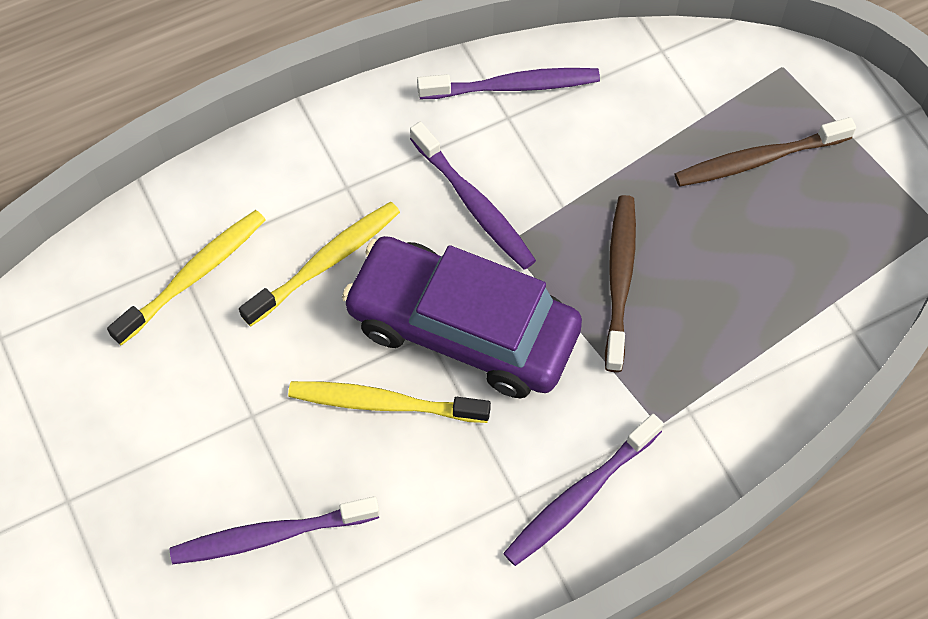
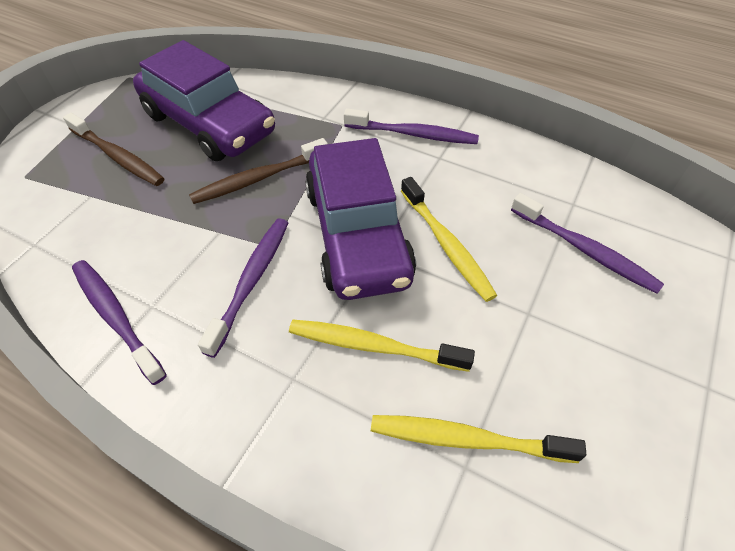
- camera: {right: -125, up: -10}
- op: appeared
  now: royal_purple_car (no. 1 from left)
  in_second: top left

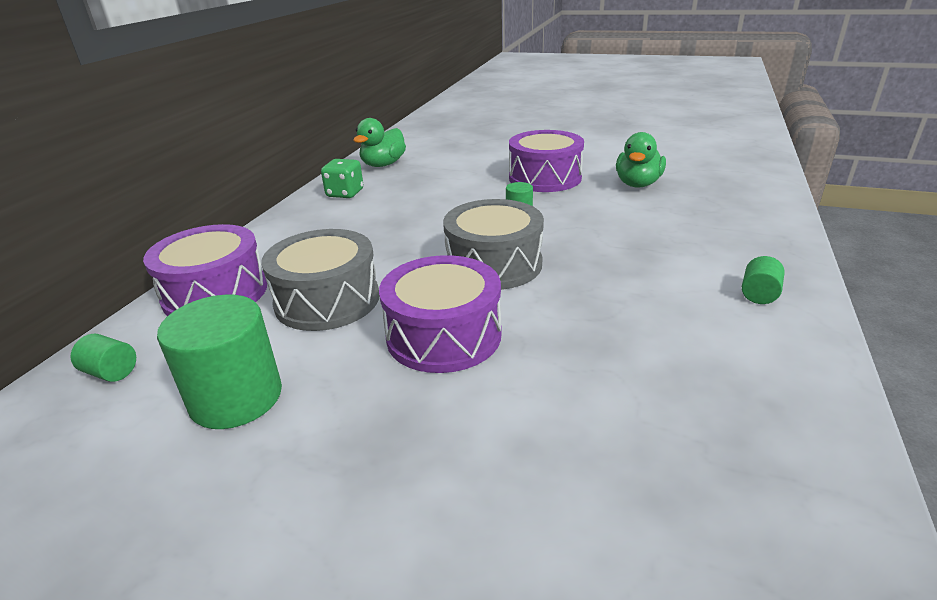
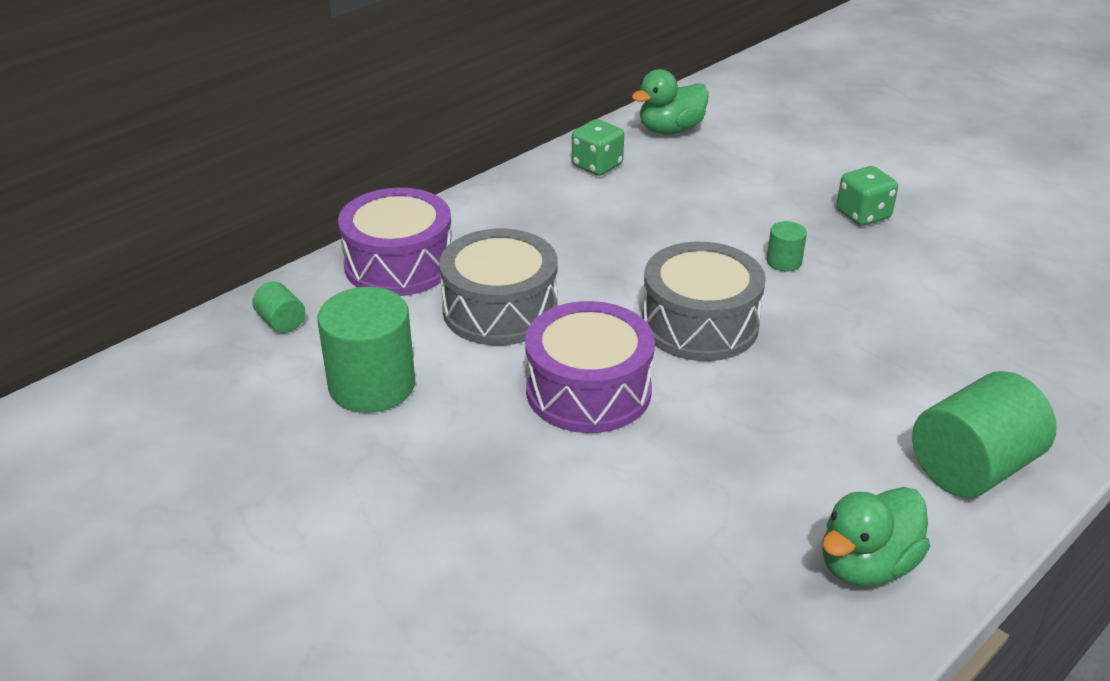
- camera: {right: 25, up: 5}
- op: exchanged
  was: royal_purple_snare_drum (no. 3 from left)
  now: green_dice (no. 2 from left)
  in_first: top centre
  in_second: top right
- op: relocated
  was: green_duck (no. 2 from left)
  in_first: top right
  in_second: bottom right
- op: size
  was: green_cylinder (no. 4 from left)
  in_first: middle right
  in_second: middle right
  ratio: 2.13

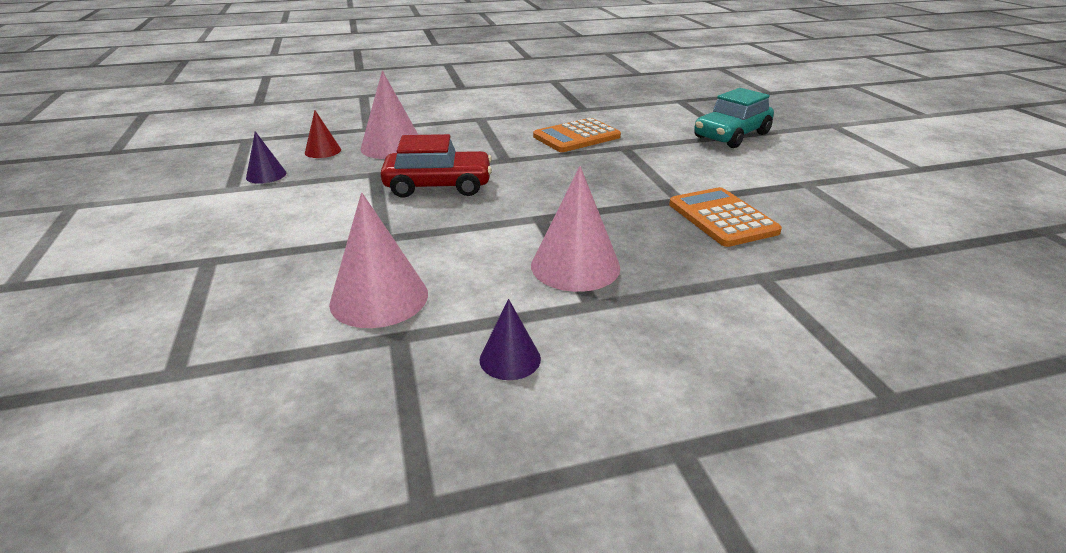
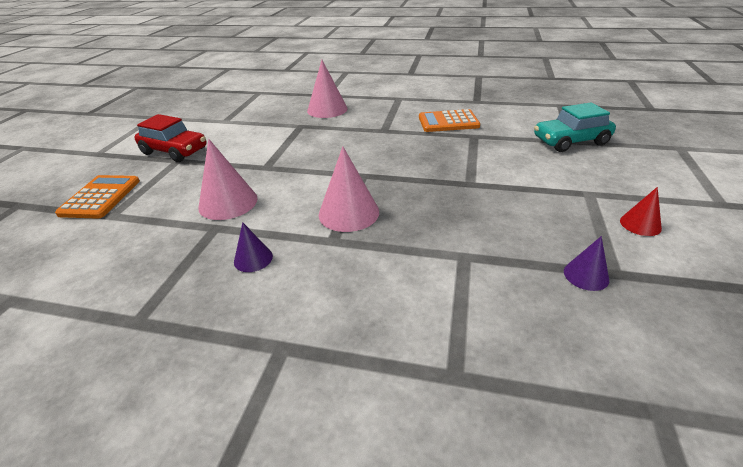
- camera: {right: 30, up: 5}
- op: relocated
  was: royal_purple_solid_cone (no. 1 from left in the first image)
  now: royal_purple_solid_cone (no. 2 from left)
  in_first: top left
  in_second: middle right
- op: relocated
  was: crimson_solid_cone
  in_first: top left
  in_second: middle right
- op: relocated
  was: crimson_car
  in_first: top centre
  in_second: top left
- op: relocated
  was: orange_calculator (no. 2 from left in the first image)
  now: orange_calculator (no. 1 from left)
  in_first: middle right
  in_second: middle left

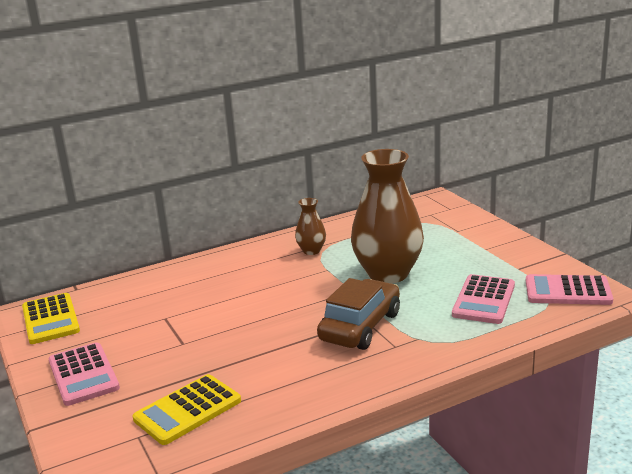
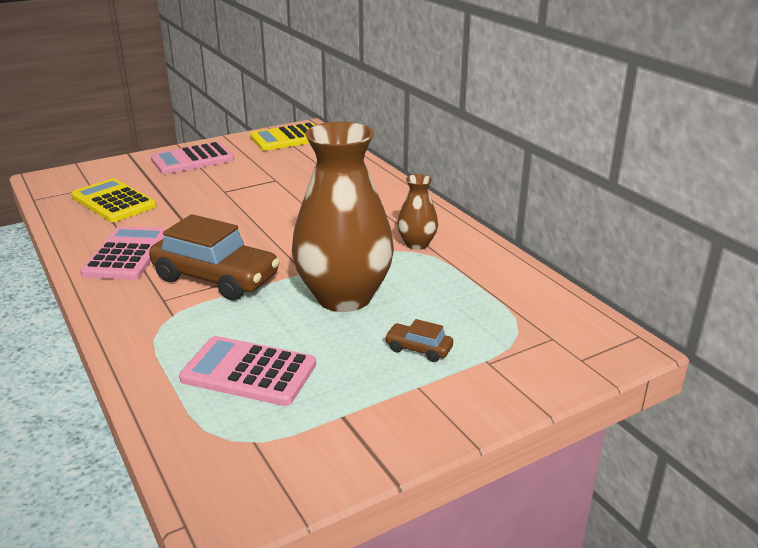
- camera: {right: 85, up: 5}
- op: relocated
  was: rose-pink_calculator (no. 3 from left in the first image)
  now: rose-pink_calculator (no. 1 from left)
  in_first: middle right
  in_second: middle left
- op: appeared
  now: dark_brown_car (no. 2 from left)
  in_second: centre

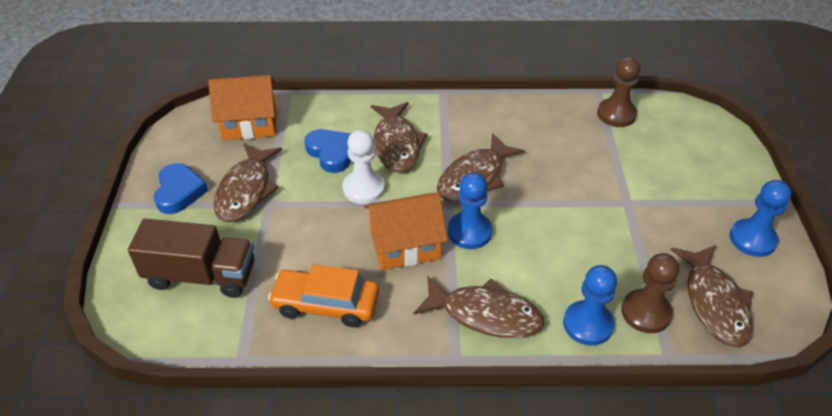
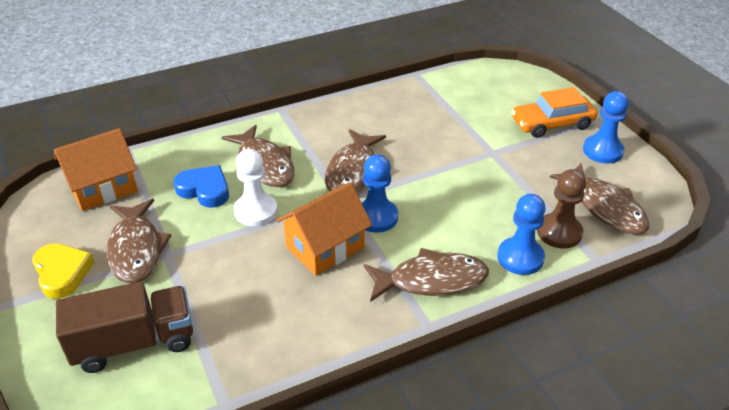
- camera: {right: -25, up: -5}
- op: colour
  was: royal_blue_love_heart (no. 1 from left)
  now: yellow_love_heart
  in_first: middle left
  in_second: middle left
- op: relocated
  was: orange_car
  in_first: bottom centre
  in_second: top right
- op: missing
  was: dark_brown_chess_pawn (no. 1 from left)
  in_first: top right

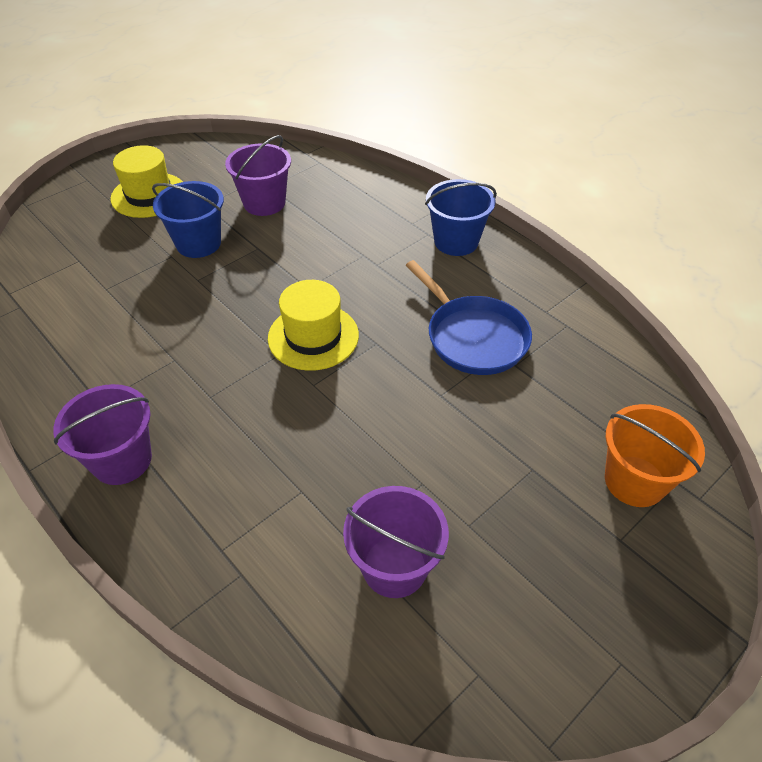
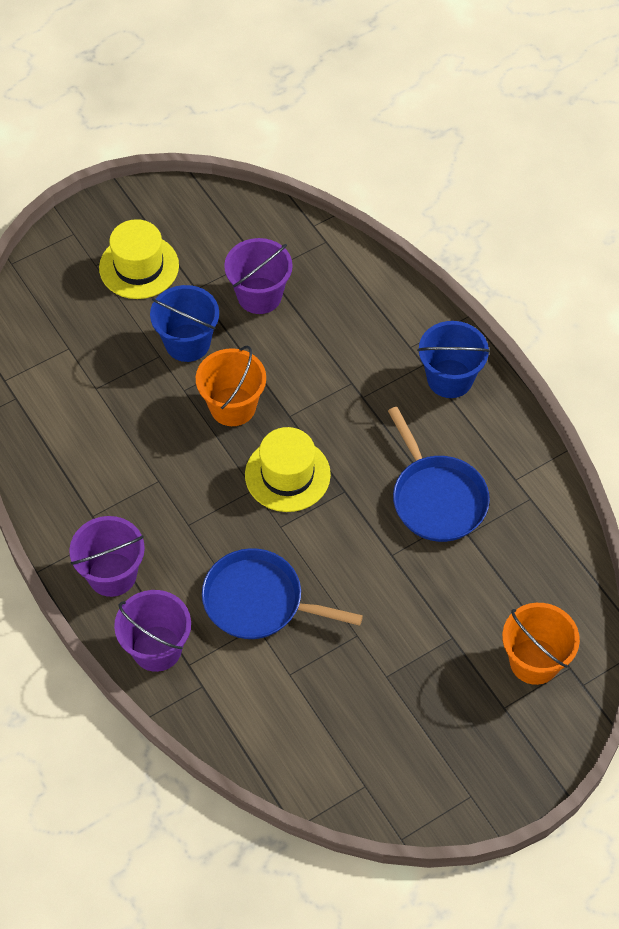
- camera: {right: 10, up: 10}
- op: relocated
  was: royal_purple_sand_bucket (no. 3 from left in the first image)
  now: royal_purple_sand_bucket (no. 2 from left)
  in_first: bottom centre
  in_second: bottom left
- op: appeared
  now: orange_sand_bucket (no. 1 from left)
  in_second: centre
- op: appeared
  now: royal_blue_frying_pan (no. 1 from left)
  in_second: centre

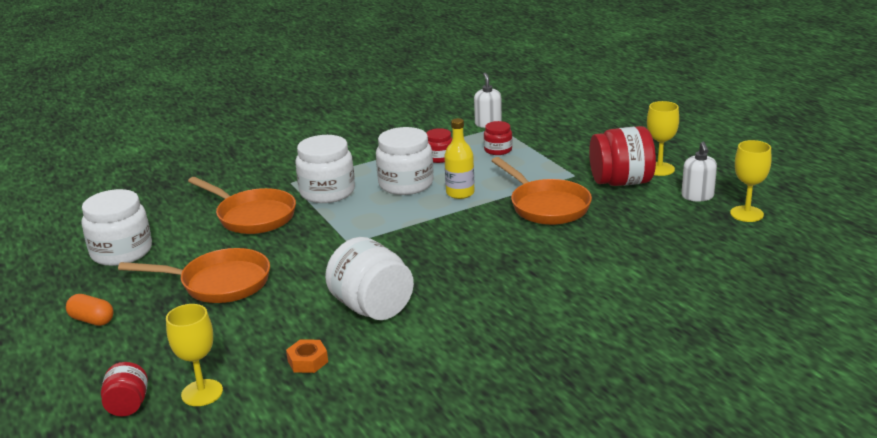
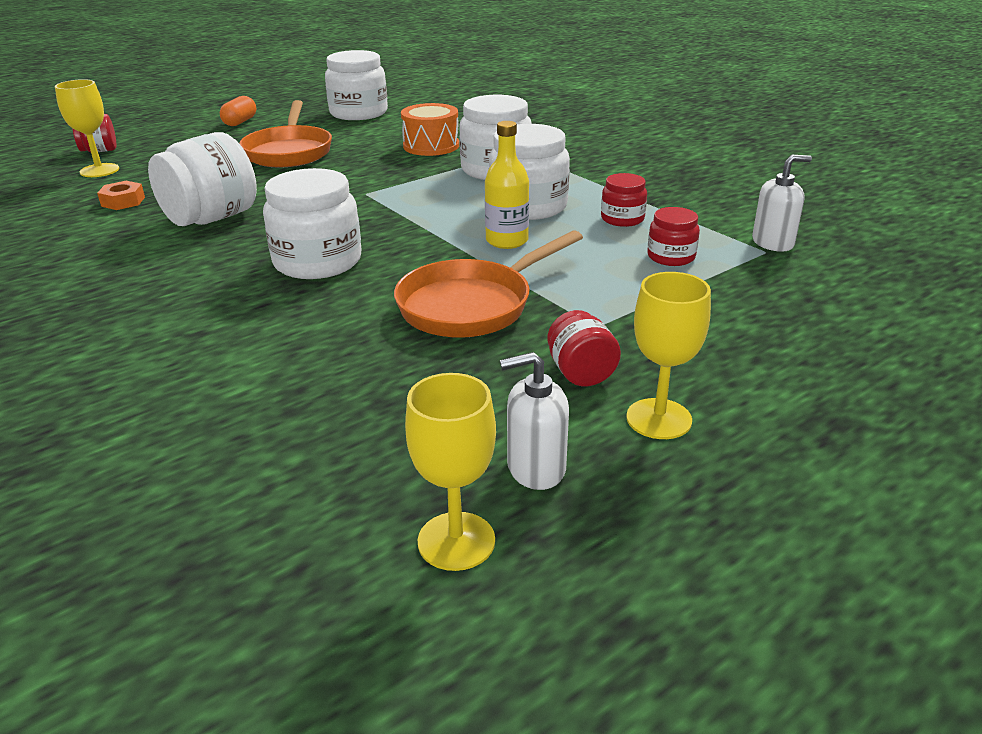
- camera: {right: 80, up: 5}
- op: exchanged
  was: orange_frying_pan (no. 2 from left)
  now: orange_snare_drum
  in_first: middle left
  in_second: top centre
- op: size
  was: crimson_preserve_jar (no. 4 from left in the first image)
  in_first: middle right
  in_second: centre
  ratio: 0.54
- op: appeared
  now: white_preserve_jar (no. 2 from left)
  in_second: top left

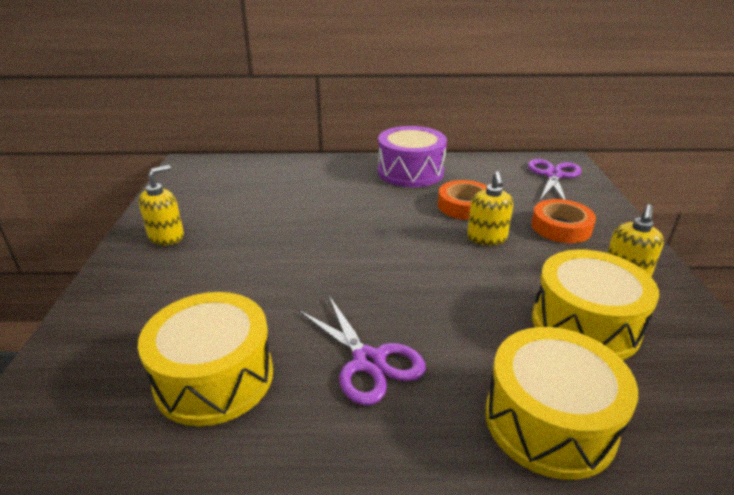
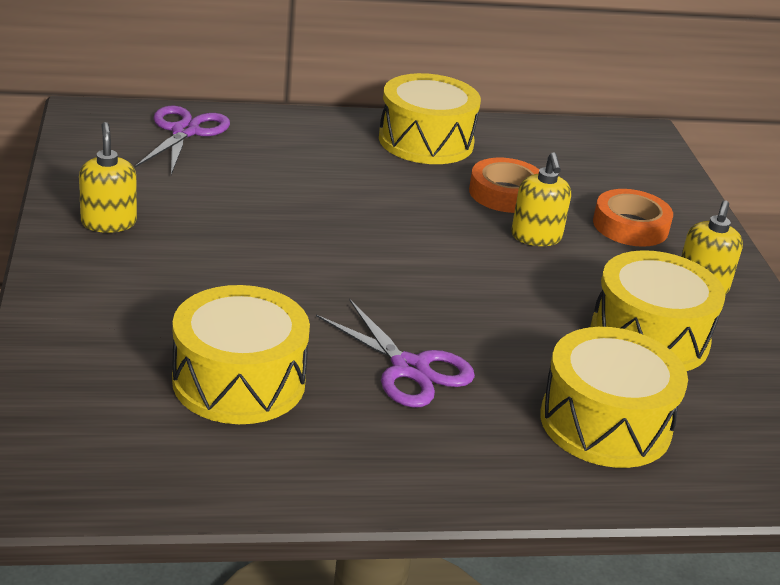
- camera: {right: -10, up: 0}
- op: spun
  was: yellow_pump_bottle (no. 1 from left)
  in_first: middle left
  in_second: top left
  clockwise: -45
- op: colour
  was: royal_purple_snare_drum
  now: yellow_snare_drum (no. 2 from left)
  in_first: top centre
  in_second: top centre
- op: relocated
  was: royal_purple_shears (no. 2 from left in the first image)
  now: royal_purple_shears (no. 1 from left)
  in_first: middle right
  in_second: top left

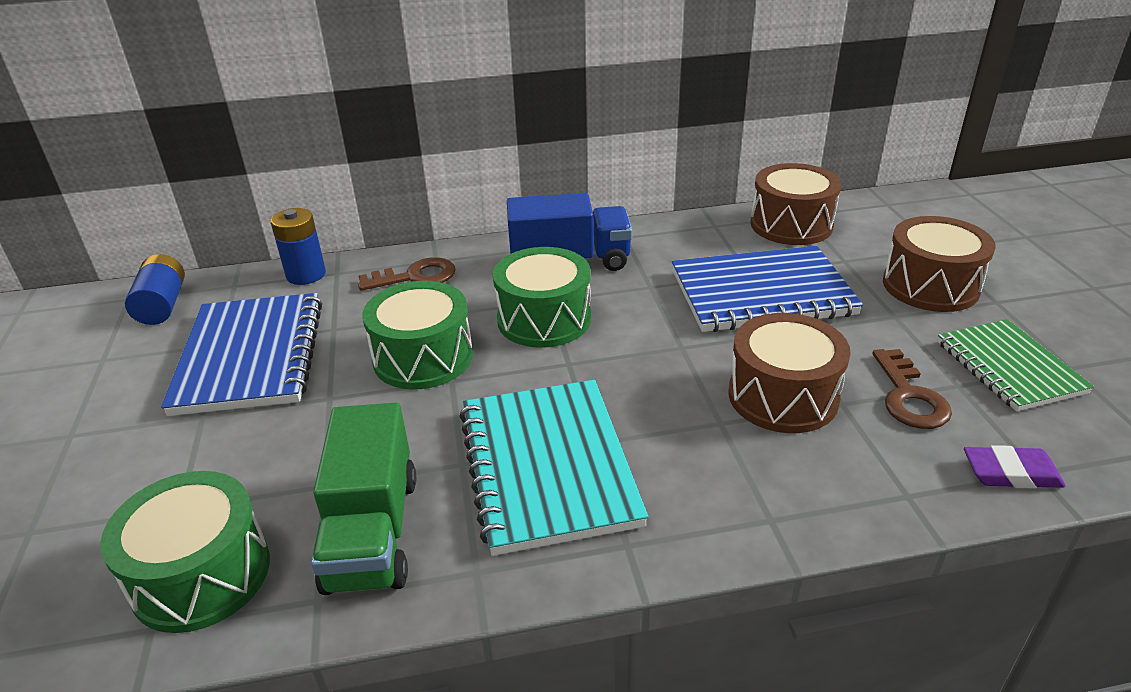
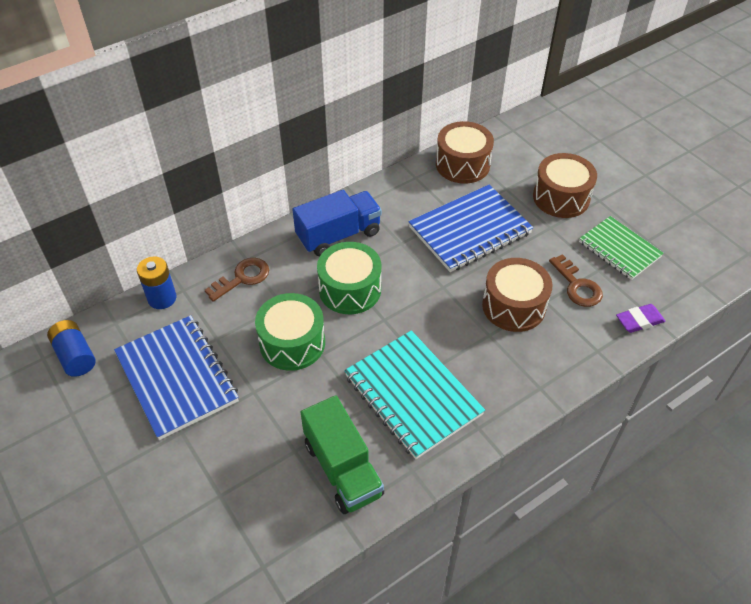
- camera: {right: -25, up: 15}
- op: missing
  was: green_snare_drum (no. 1 from left)
  in_first: bottom left

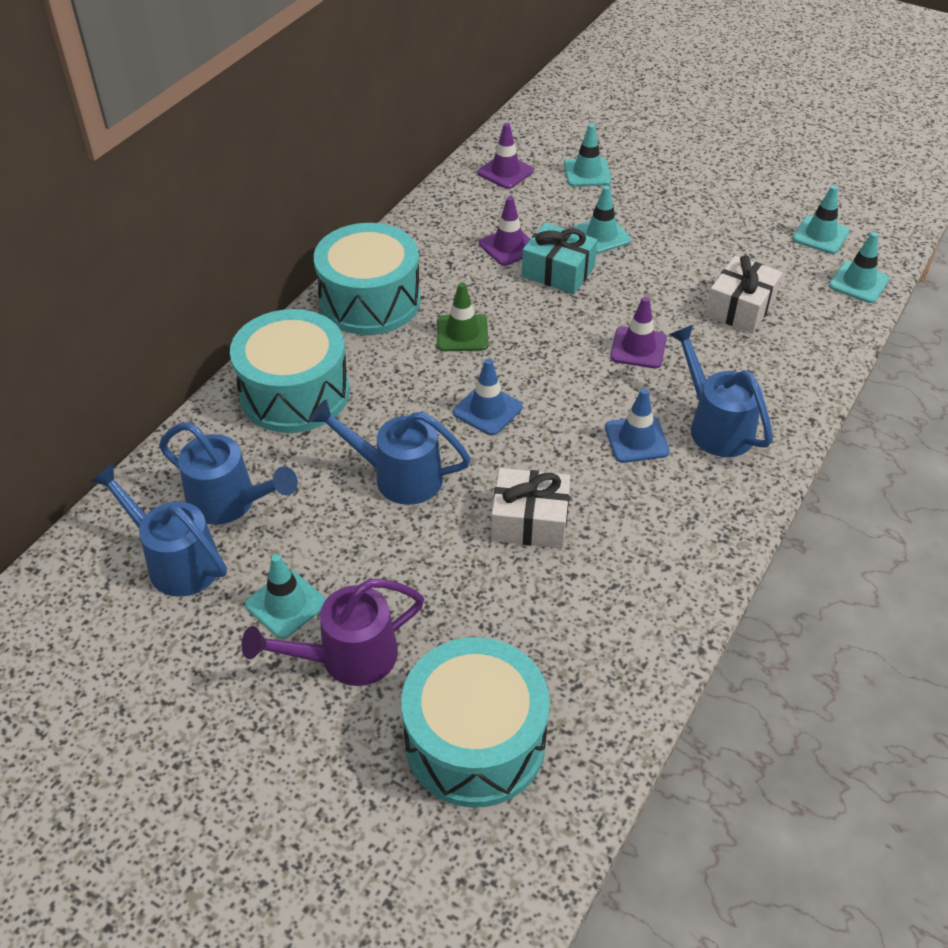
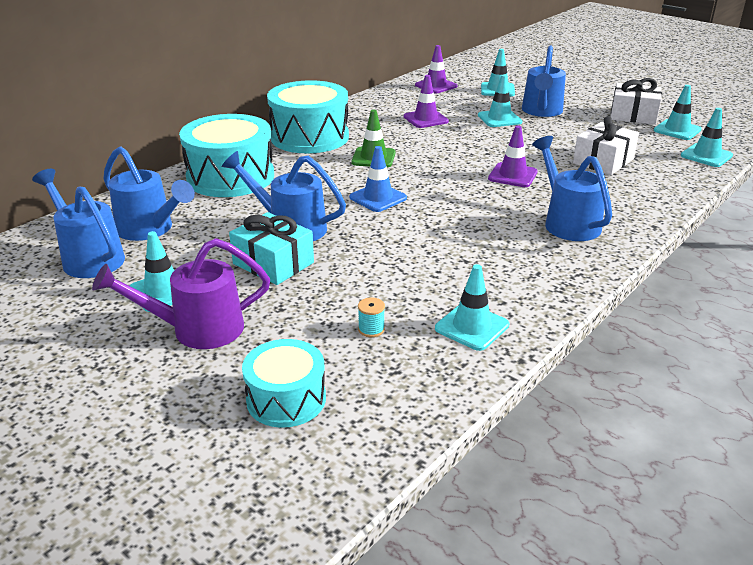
- camera: {right: 10, up: -15}
- op: size
  was: aqua_snare_drum (no. 3 from left in the first image)
  in_first: bottom centre
  in_second: bottom centre
  ratio: 0.59
- op: relocated
  was: white_gift (no. 1 from left in the first image)
  now: white_gift (no. 2 from left)
  in_first: centre
  in_second: top right
- op: relocated
  was: aqua_gift
  in_first: top centre
  in_second: centre
- op: missing
  was: royal_blue_road_cone (no. 2 from left)
  in_first: middle right
- op: appeared
  now: aqua_bobbin
  in_second: centre
- op: appeared
  now: aqua_road_cone (no. 2 from left)
  in_second: centre
- op: appeared
  now: royal_blue_sprinkling_can (no. 4 from left)
  in_second: top right

